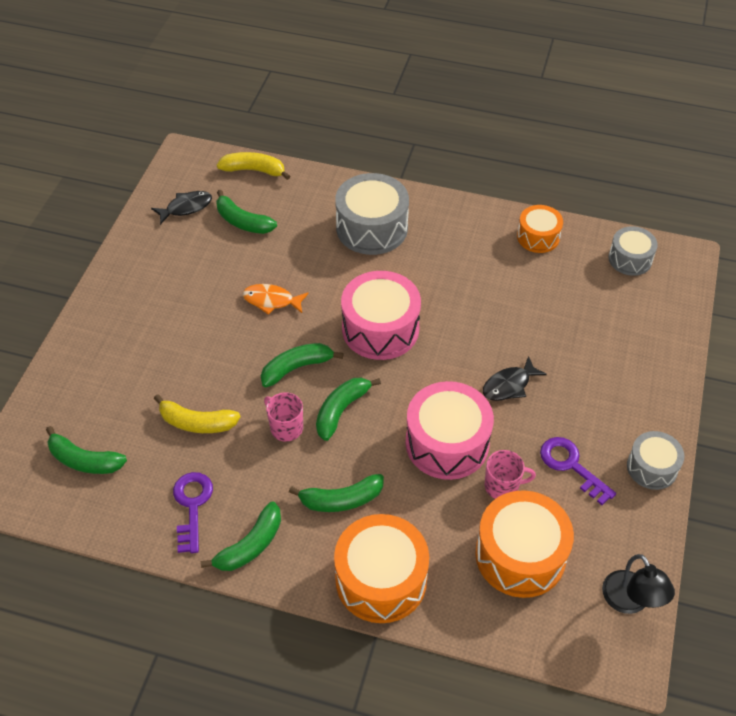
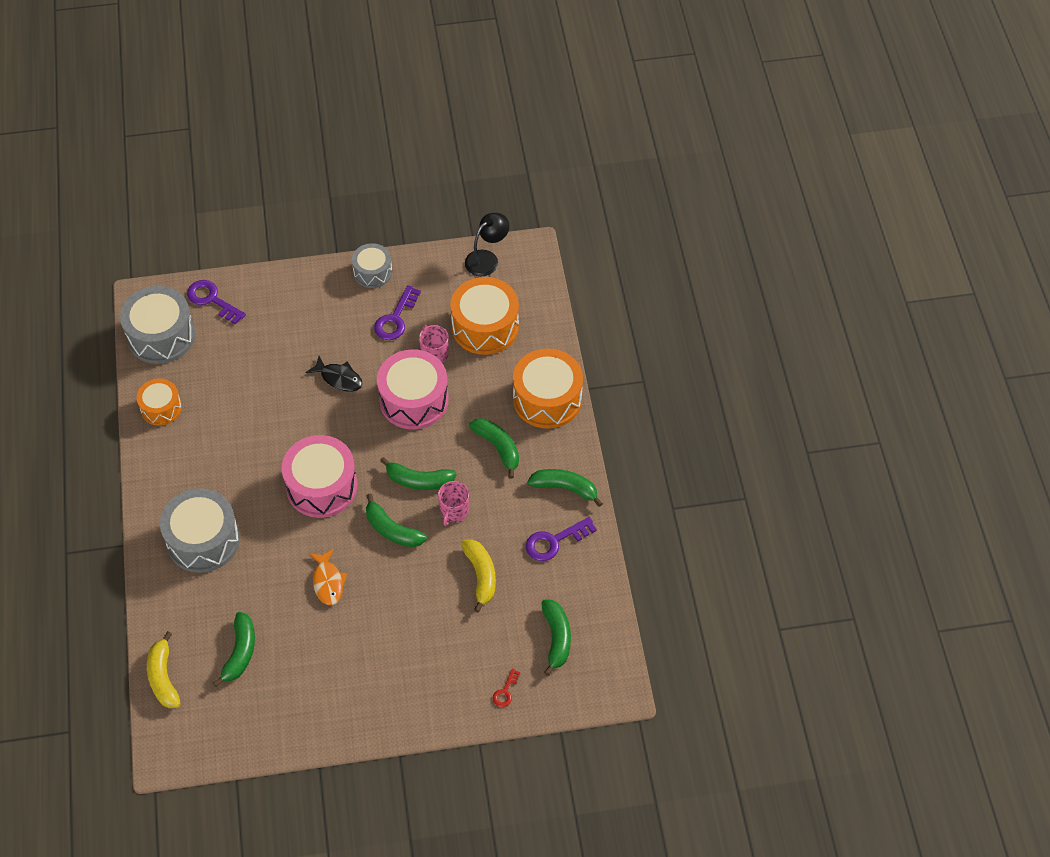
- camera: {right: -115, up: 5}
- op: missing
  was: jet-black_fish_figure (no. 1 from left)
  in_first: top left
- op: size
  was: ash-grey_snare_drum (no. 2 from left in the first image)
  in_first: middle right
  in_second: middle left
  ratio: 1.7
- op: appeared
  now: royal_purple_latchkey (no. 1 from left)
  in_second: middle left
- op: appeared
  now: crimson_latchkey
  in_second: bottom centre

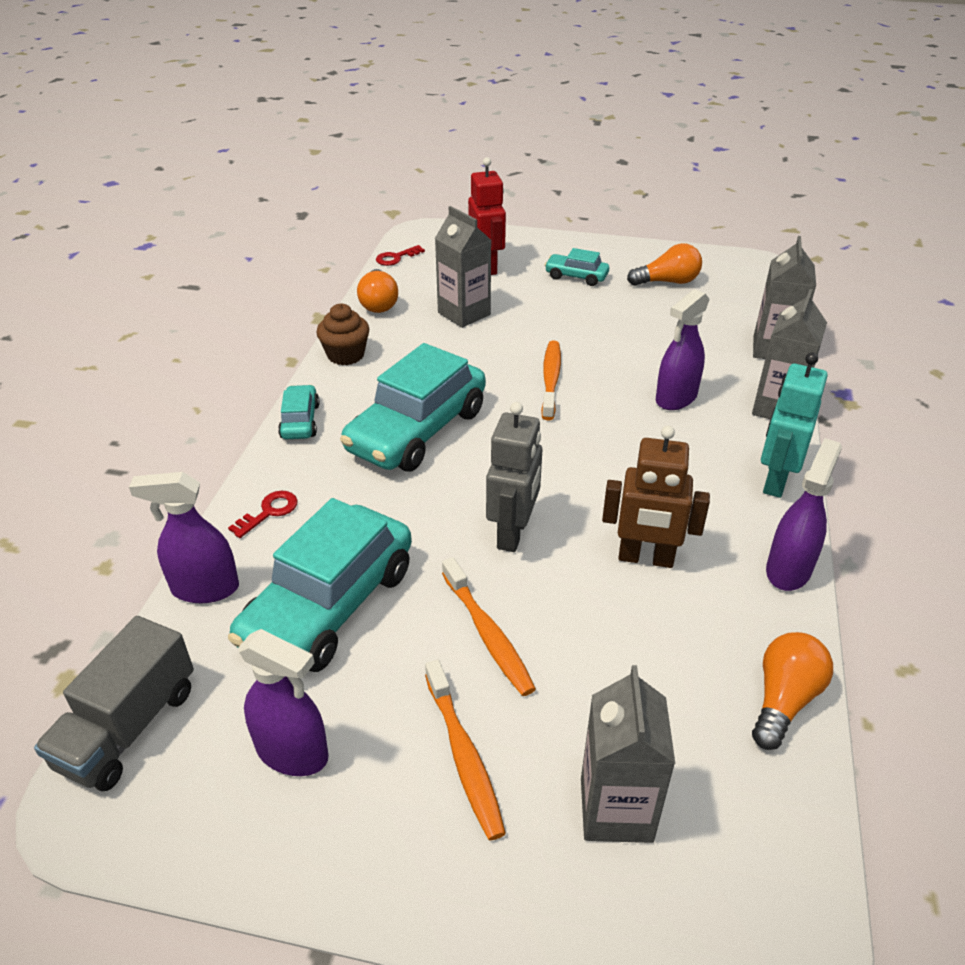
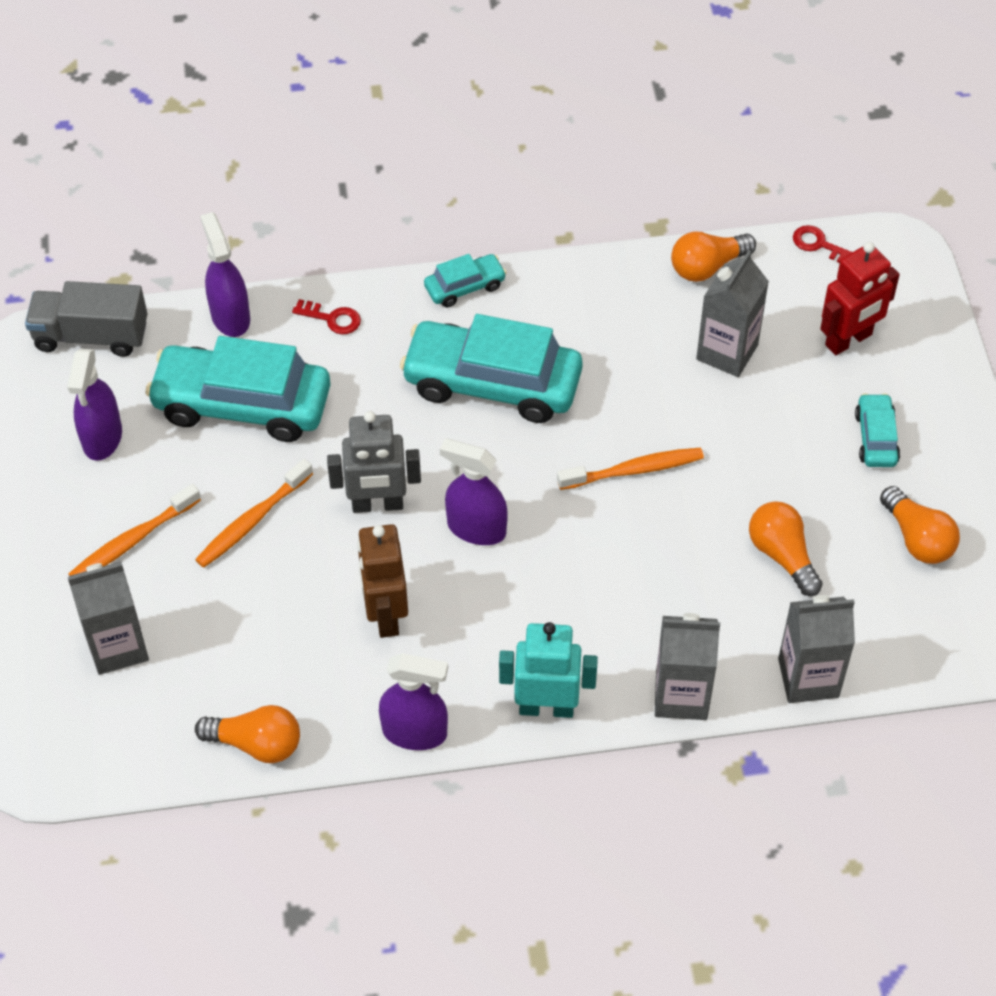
- camera: {right: 70, up: 15}
- op: missing
  was: dark_brown_fairy_cake
  in_first: centre
- op: relocated
  was: royal_purple_sprayer (no. 3 from left in the first image)
  now: royal_purple_sprayer (no. 4 from left)
  in_first: middle right
  in_second: centre
- op: appeared
  now: orange_lightbulb (no. 3 from left)
  in_second: middle right

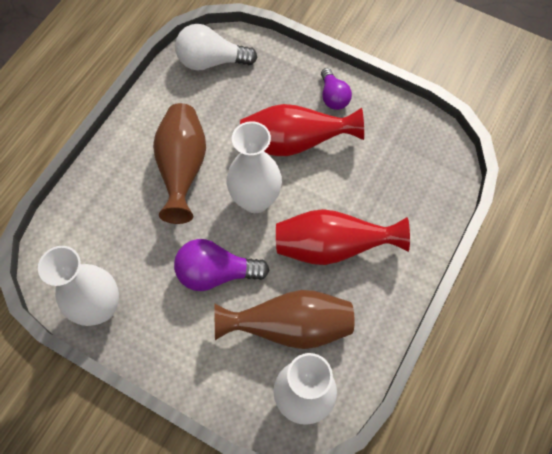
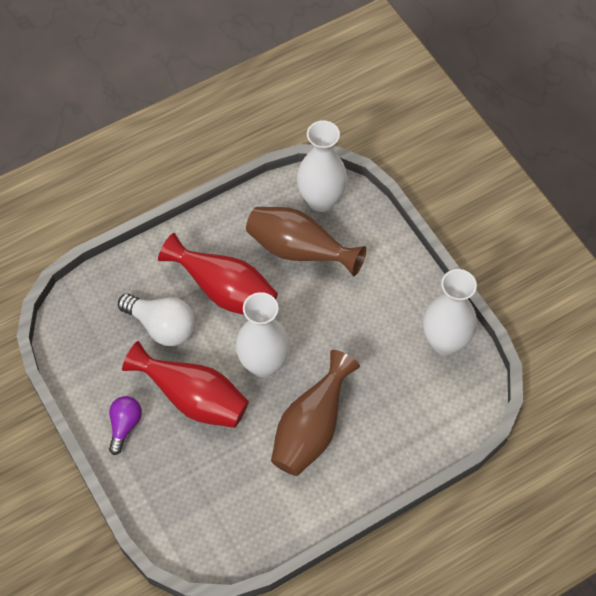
- camera: {right: -150, up: -5}
- op: missing
  was: royal_purple_lightbulb (no. 1 from left)
  in_first: centre
- op: relocated
  was: white_lightbulb
  in_first: top centre
  in_second: middle left

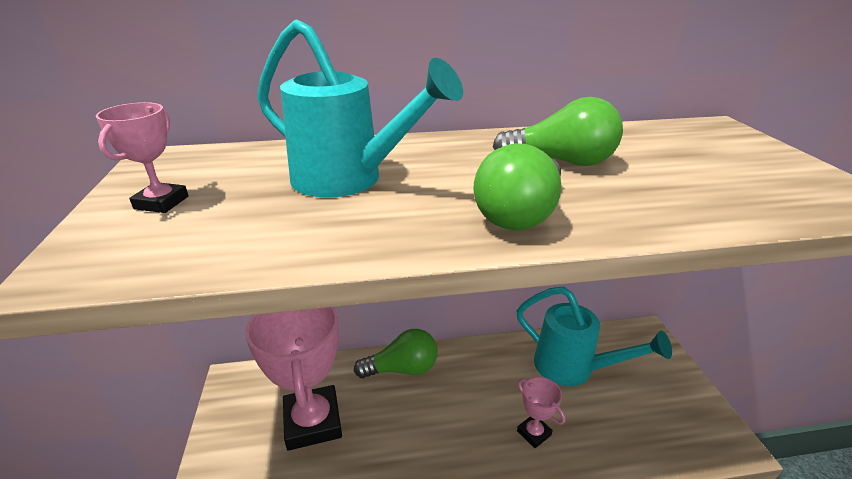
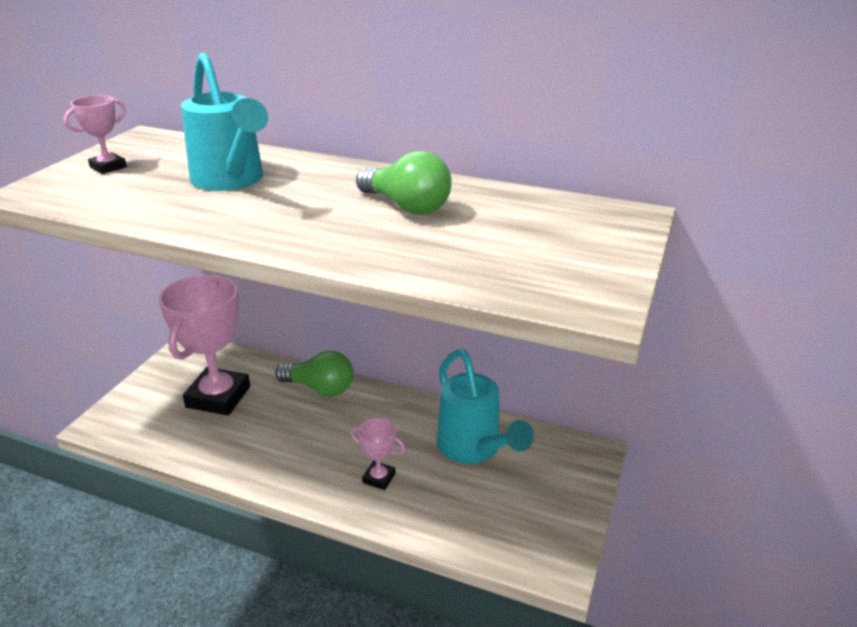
- camera: {right: 30, up: 0}
- op: missing
  was: green_lightbulb (no. 2 from left)
  in_first: centre
- op: spun
  was: rose-pink_prize_cup (no. 3 from left)
  in_first: bottom centre
  in_second: bottom centre
  clockwise: -60

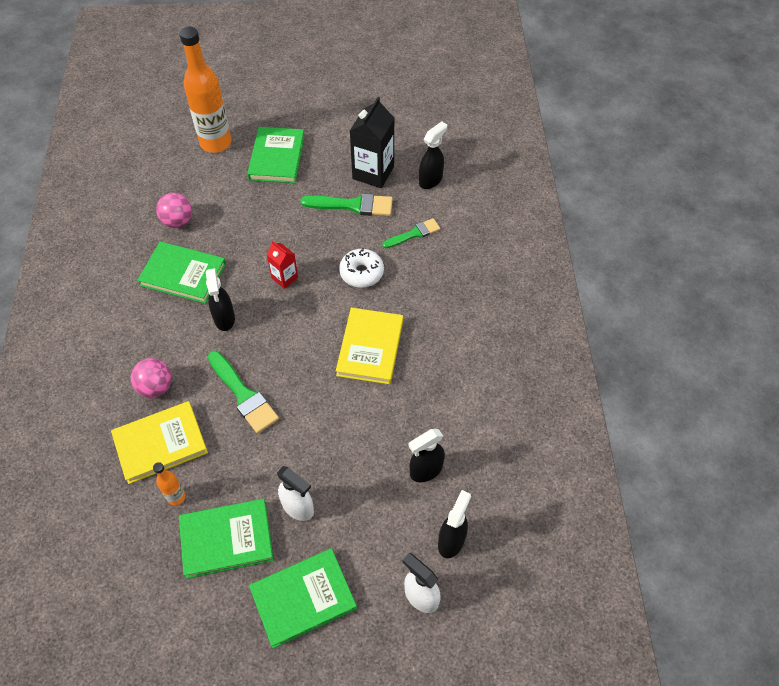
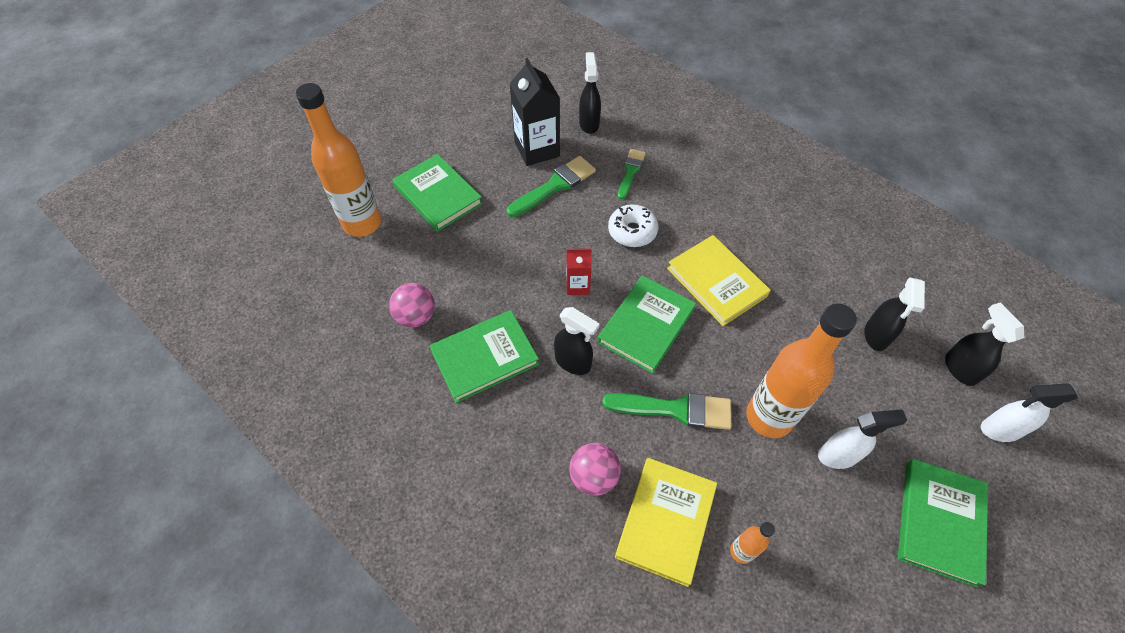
- camera: {right: -45, up: 0}
- op: relocated
  was: green_book (no. 2 from left in the first image)
  now: green_book (no. 3 from left)
  in_first: bottom left
  in_second: centre
- op: appeared
  now: orange_bottle (no. 3 from left)
  in_second: middle right

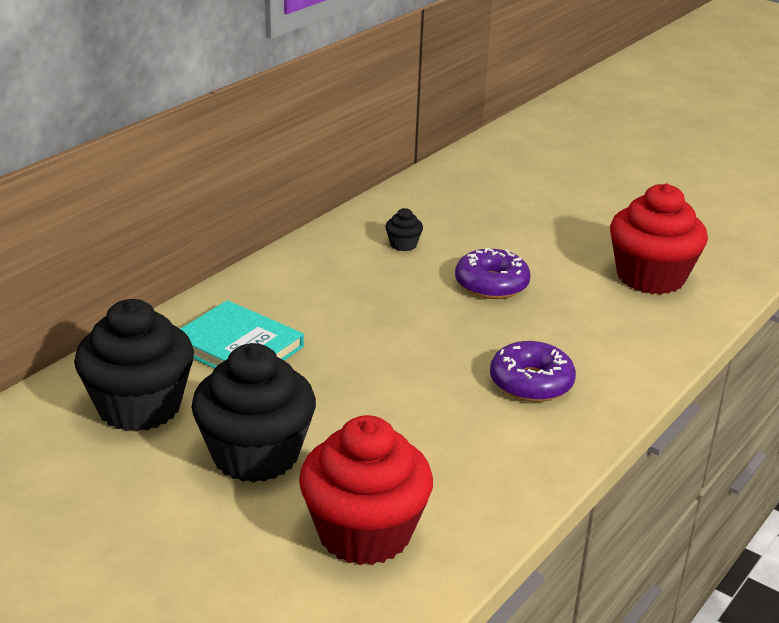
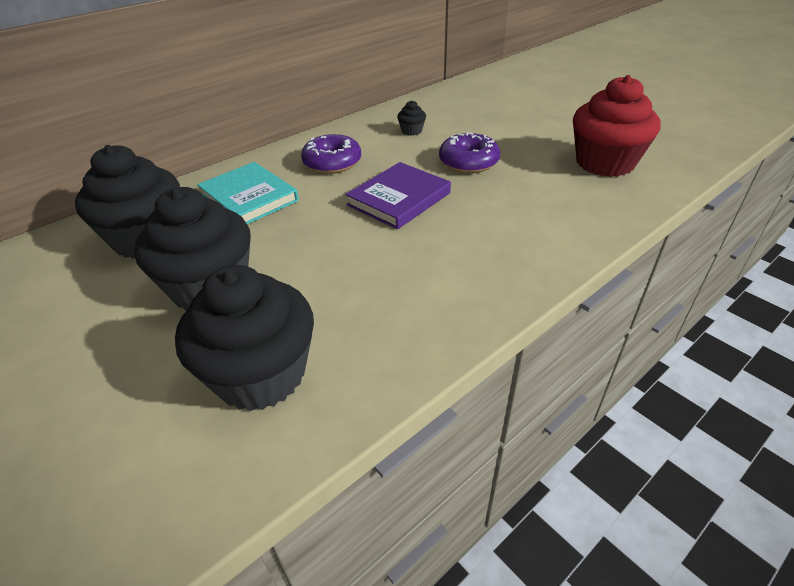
- camera: {right: 15, up: 10}
- op: colour
  was: crimson_fairy_cake (no. 1 from left)
  now: jet-black_fairy_cake (no. 3 from left)
  in_first: bottom centre
  in_second: middle left
- op: relocated
  was: royal_purple_donut (no. 2 from left in the first image)
  now: royal_purple_donut (no. 1 from left)
  in_first: middle right
  in_second: top centre
- op: appeared
  now: royal_purple_book
  in_second: top centre

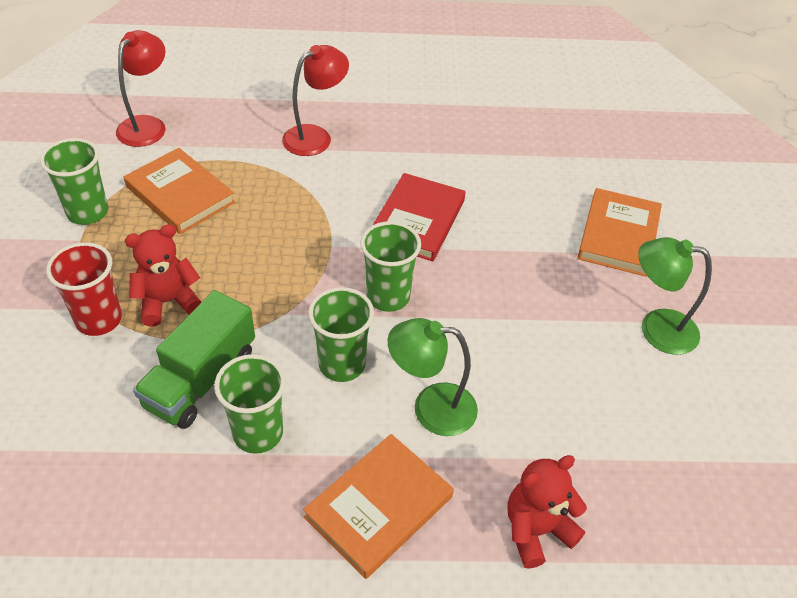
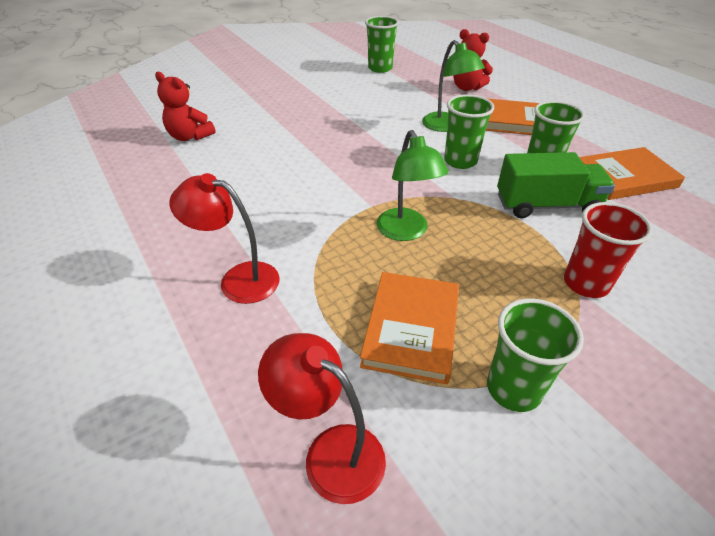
- camera: {right: -120, up: -5}
- op: spun
  was: crimson_desk_lamp (no. 1 from left in the first image)
  in_first: top left
  in_second: bottom centre
  clockwise: 45
- op: relocated
  was: crimson_teddy_bear (no. 1 from left)
  in_first: middle left
  in_second: top left
- op: relocated
  was: green_cup (no. 4 from left in the first image)
  now: green_cup (no. 1 from left)
  in_first: centre
  in_second: top centre
- op: missing
  was: crimson_book
  in_first: centre
- op: relocated
  was: orange_book (no. 3 from left)
  in_first: middle right
  in_second: top right
- op: relocated
  was: green_desk_lamp (no. 2 from left in the first image)
  now: green_desk_lamp (no. 1 from left)
  in_first: middle right
  in_second: centre

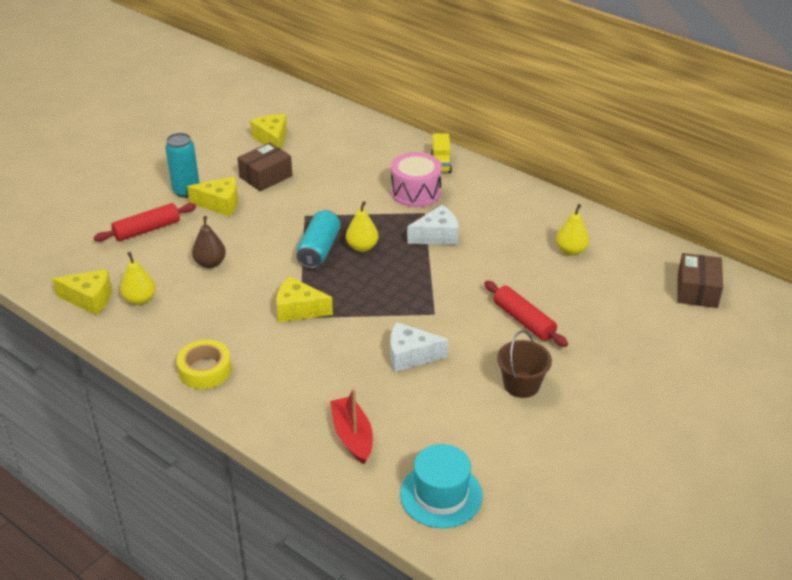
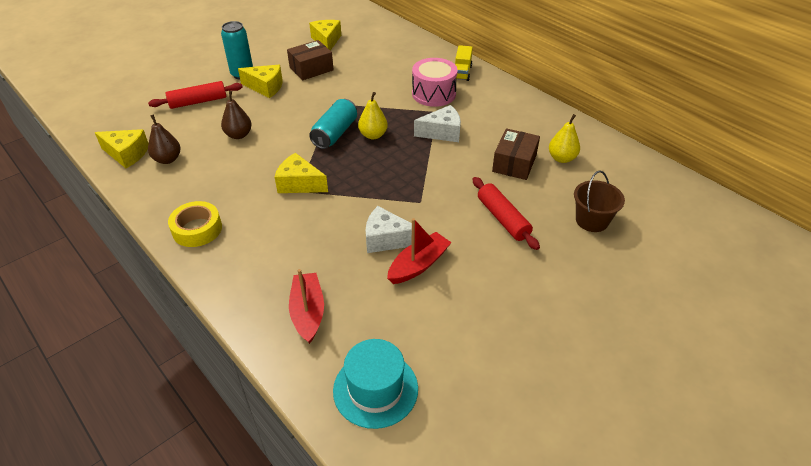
- camera: {right: 10, up: 5}
- op: colour
  was: yellow_pear_fruit (no. 1 from left)
  now: dark_brown_pear_fruit (no. 1 from left)
  in_first: middle left
  in_second: top left
- op: relocated
  was: dark_brown_sand_bucket
  in_first: centre
  in_second: middle right
- op: relocated
  was: dark_brown_package (no. 2 from left)
  in_first: middle right
  in_second: top centre
- op: appeared
  now: crimson_toy_boat (no. 2 from left)
  in_second: centre

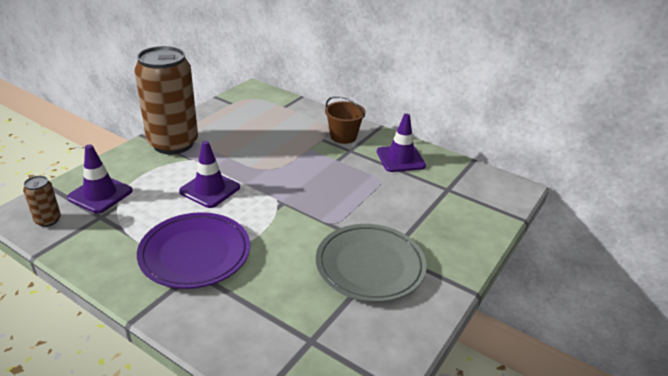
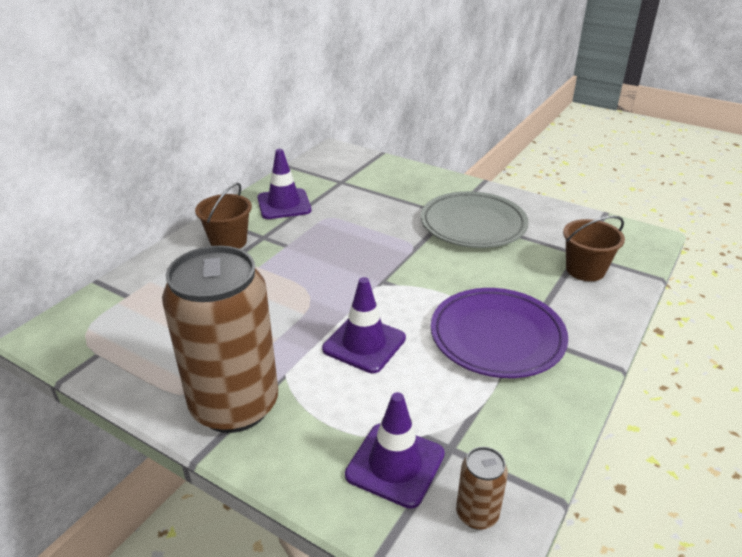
- camera: {right: -90, up: 0}
- op: appeared
  now: dark_brown_sand_bucket (no. 2 from left)
  in_second: middle right

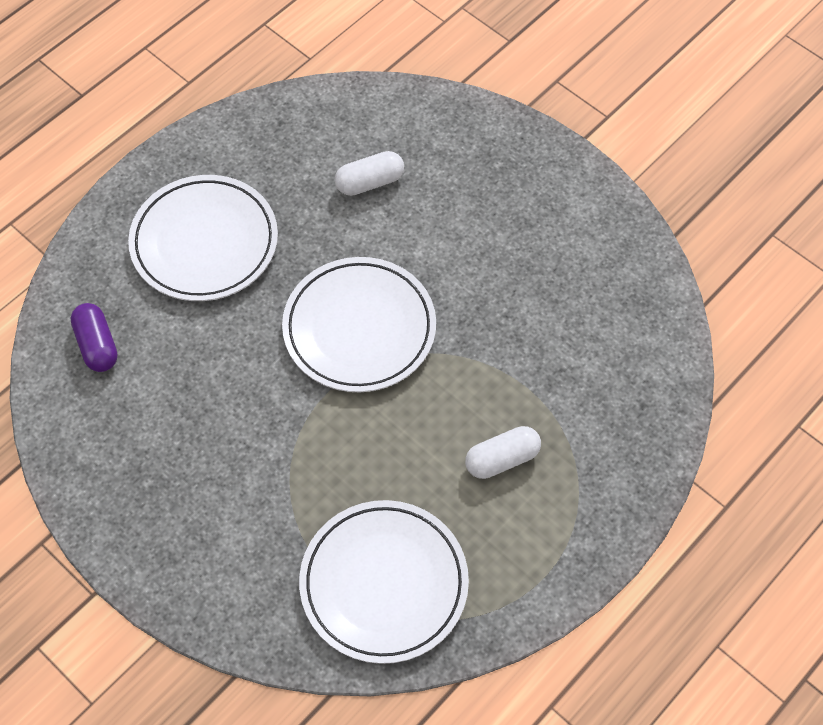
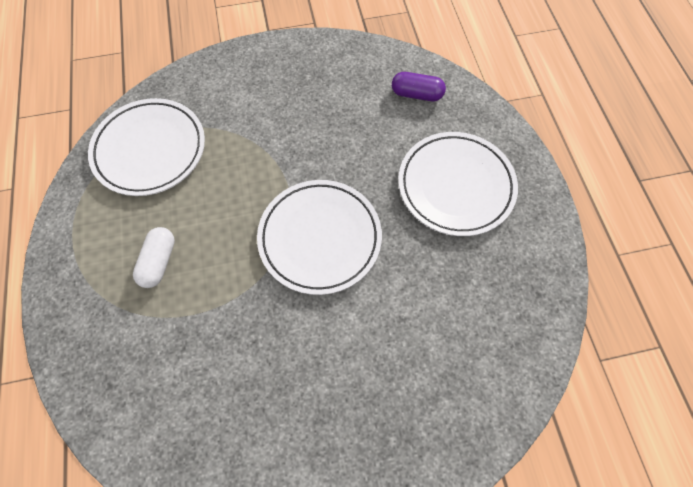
- camera: {right: 125, up: 5}
- op: missing
  was: white_pill_shape (no. 1 from left)
  in_first: top centre

